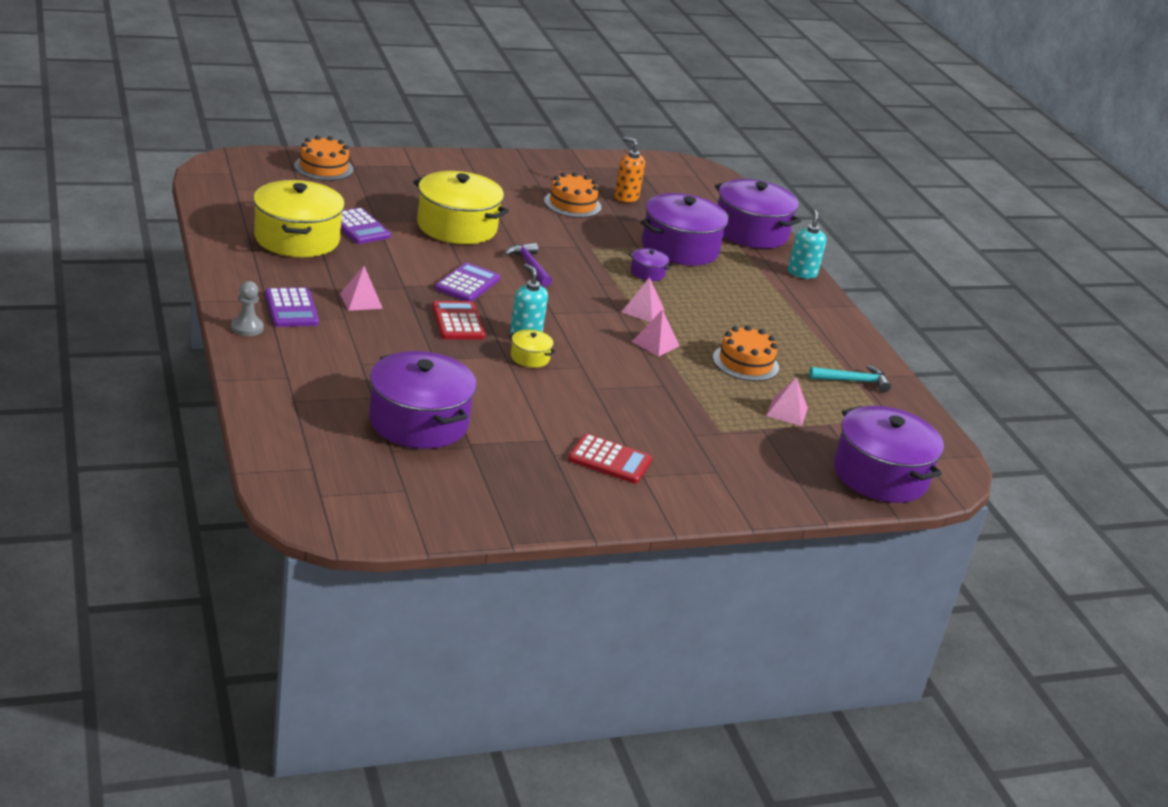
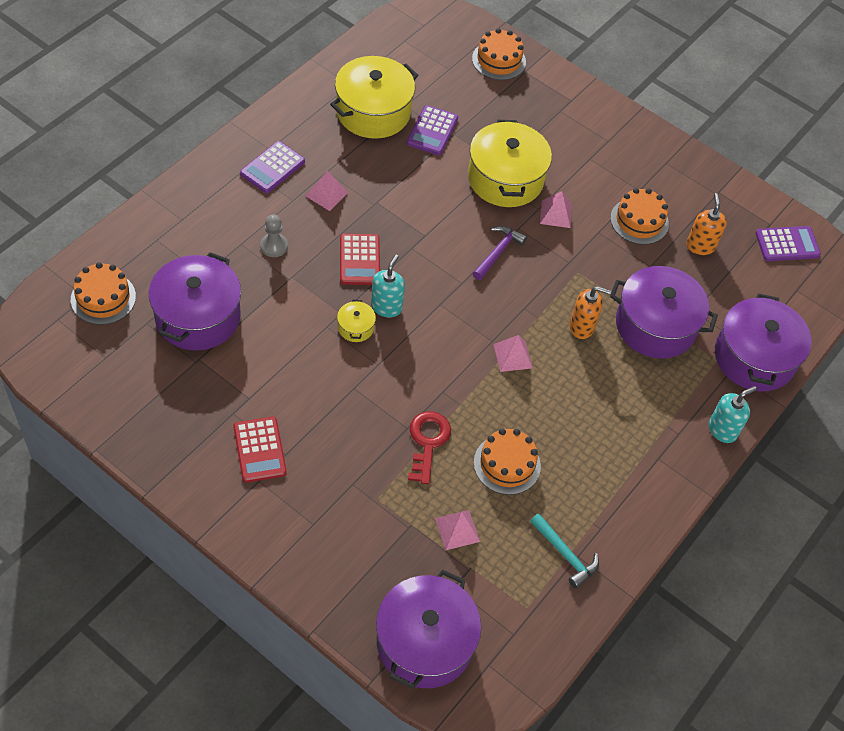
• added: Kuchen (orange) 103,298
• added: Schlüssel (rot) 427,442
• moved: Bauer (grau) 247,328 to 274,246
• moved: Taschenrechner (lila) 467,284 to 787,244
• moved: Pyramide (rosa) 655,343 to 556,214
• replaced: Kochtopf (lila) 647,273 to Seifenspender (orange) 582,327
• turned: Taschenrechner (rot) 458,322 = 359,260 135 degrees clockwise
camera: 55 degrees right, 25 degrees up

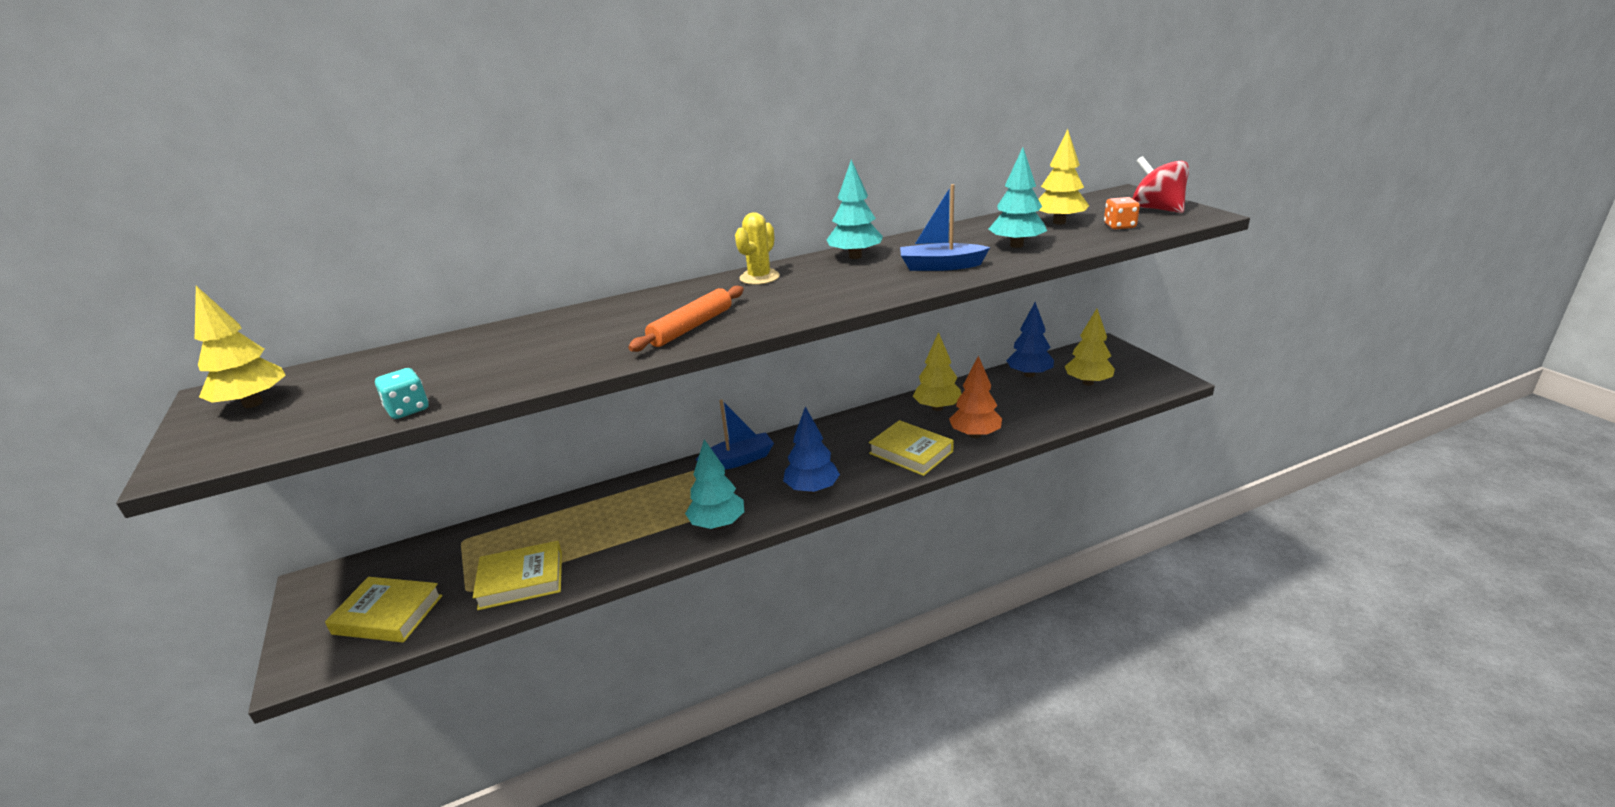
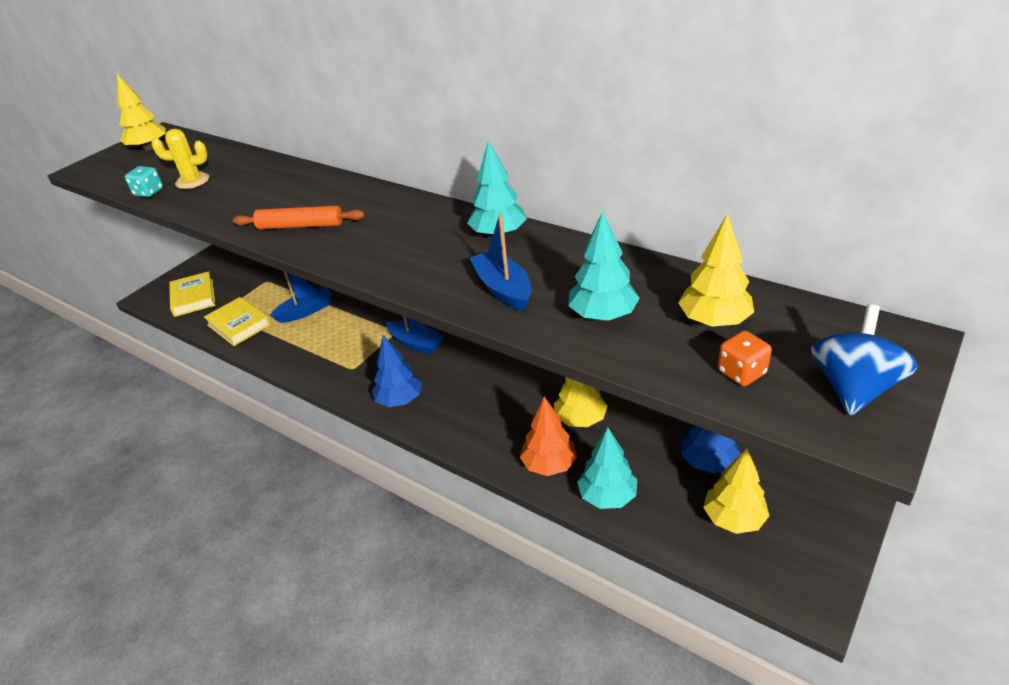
• removed: Buch (gelb) 911,452
• added: Boot (blau) 306,311
• moved: Baum (türkis) 717,524 to 607,496
• moved: Kaktus (gelb) 759,277 to 192,181
• recoloured: Kreisel (rot) 1157,209 to Kreisel (blau) 853,388
camera: 60 degrees right, 10 degrees up

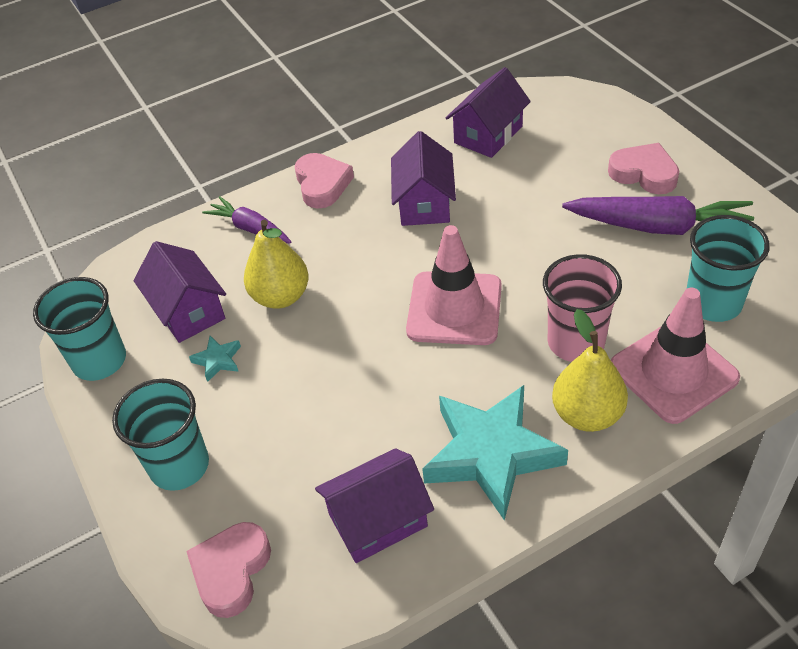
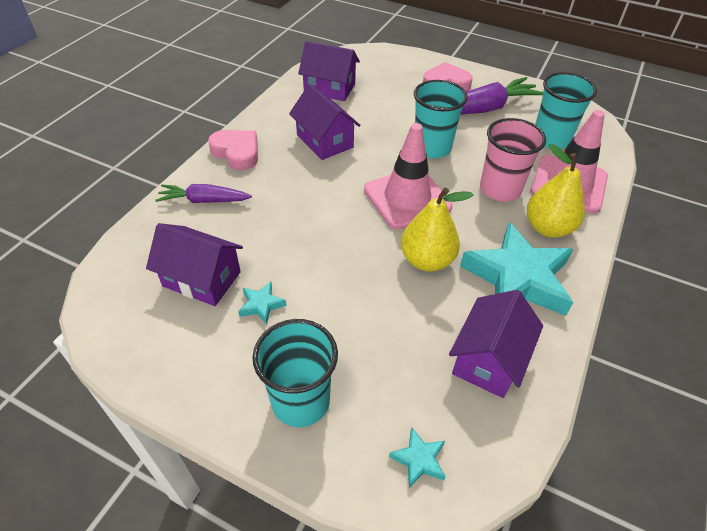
• moved: Becher (türkis) 99,361 to 432,148
• moved: Birne (gelb) 281,296 to 426,260
• replaced: Herz (rosa) 231,571 to Stern (türkis) 419,459
• turned: Haus (lila) 488,134 = 329,88 75 degrees counterclockwise
camera: 40 degrees left, 0 degrees up

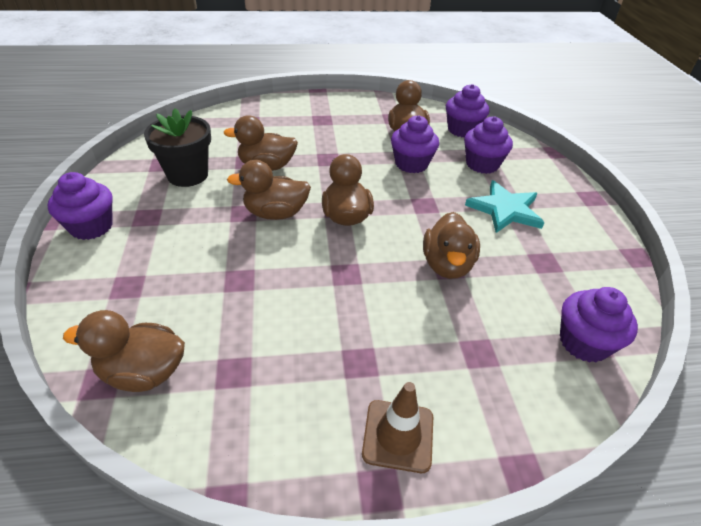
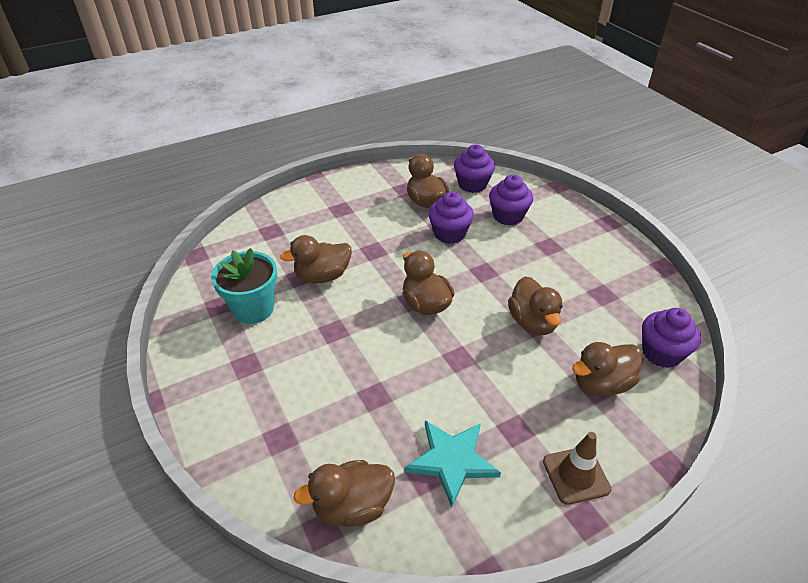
• removed: Muffin (lila) 91,227
• moved: Ente (braun) 275,213 to 601,383
• moved: Stern (türkis) 505,210 to 451,460
• recoloured: Blumentopf (schwarz) 188,175 to Blumentopf (türkis) 253,309
camera: 20 degrees left, 0 degrees up

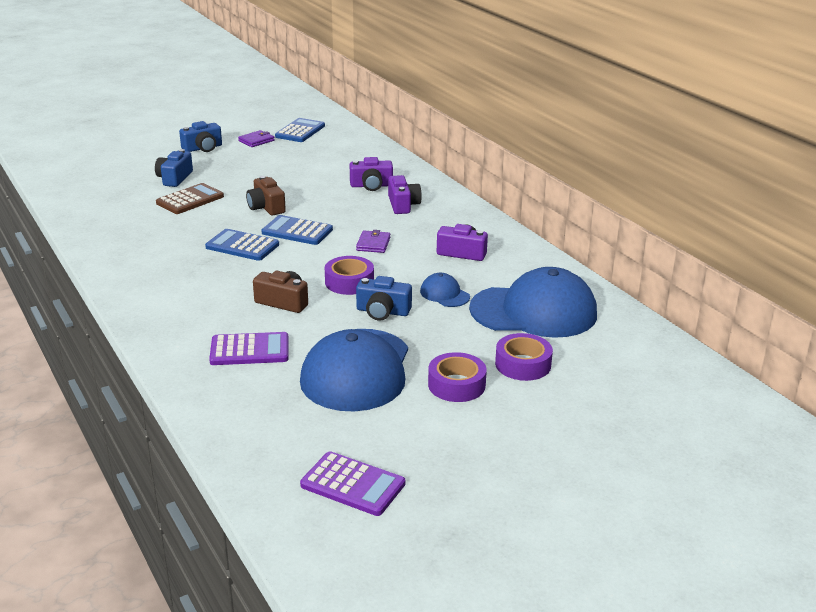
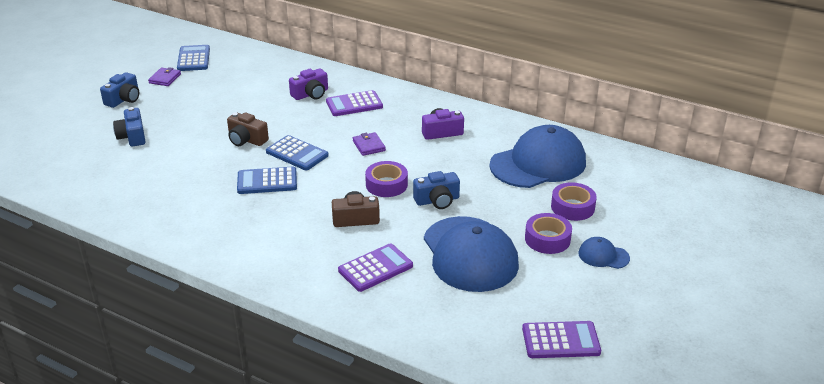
• removed: Taschenrechner (braun) 190,200
• moved: Kappe (blau) 444,294 to 603,256
• replaced: Kamera (lila) 403,205 to Taschenrechner (lila) 354,104
• turned: Taschenrechner (blau) 297,231 = 297,154 135 degrees counterclockwise
camera: 30 degrees left, 5 degrees up

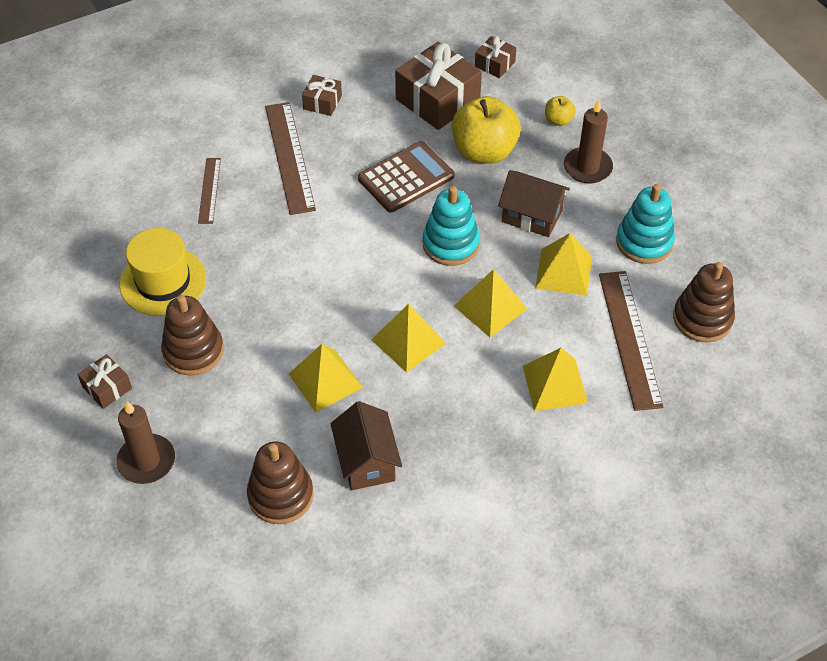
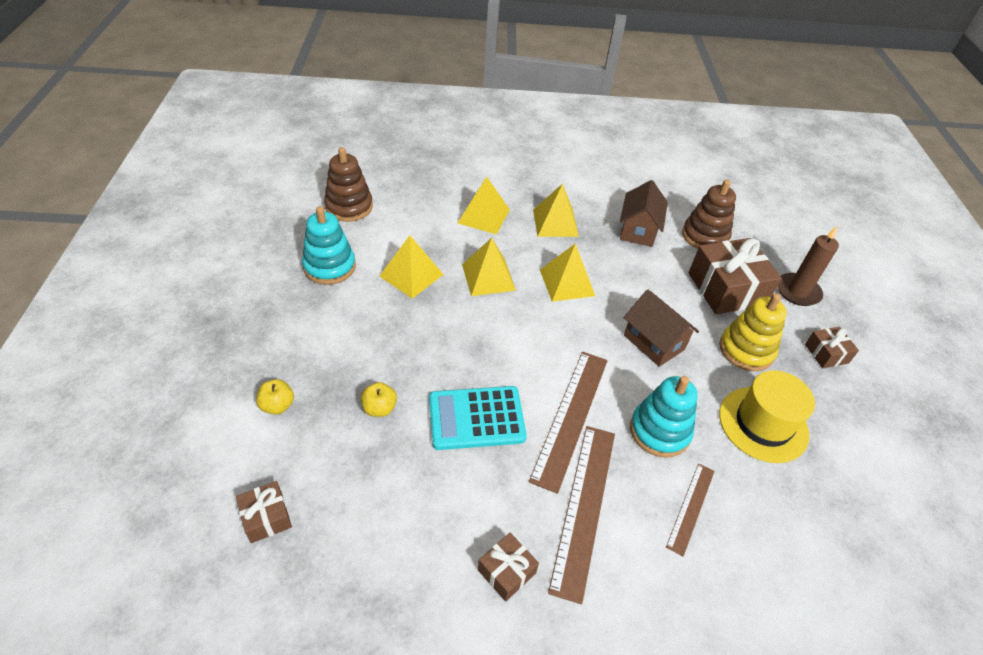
• removed: Kerze (braun) 587,167
• moved: Pyramide (gelb) 325,380 to 555,222
• moved: Geschenk (braun) 437,100 to 726,289
• moved: Stapelspielzeug (türkis) 450,244 to 659,431
• moved: Haus (braun) 532,216 to 653,342
• moved: Lineal (braun) 629,339 to 571,417
• recoloured: Stapelspielzeug (braun) 193,351 to Stapelspielzeug (gelb) 746,350
• recoloured: Taschenrechner (braun) 406,178 to Taschenrechner (türkis) 476,418
• resized: Apfel (gelb) 484,151 = 379,408 x0.46
camera: 155 degrees left, 5 degrees down

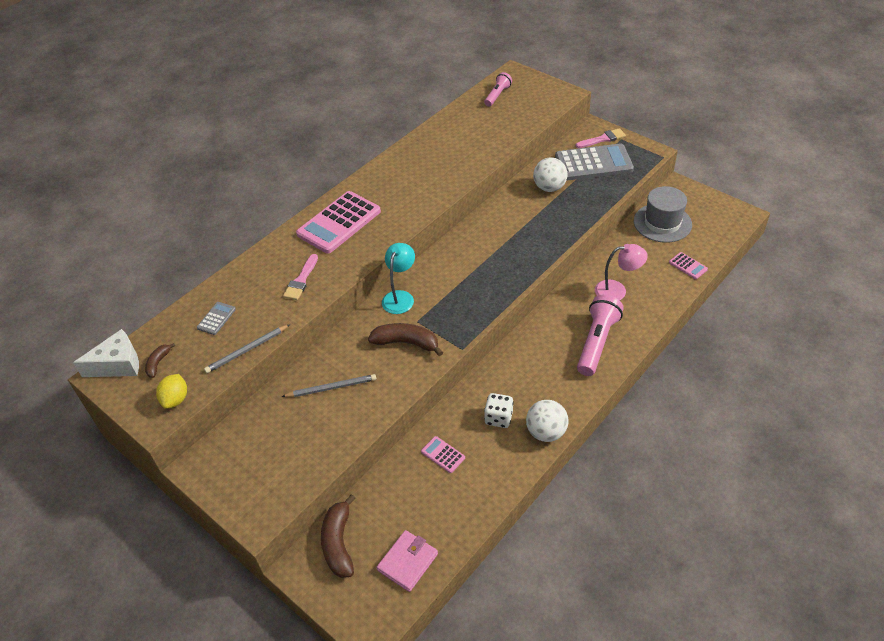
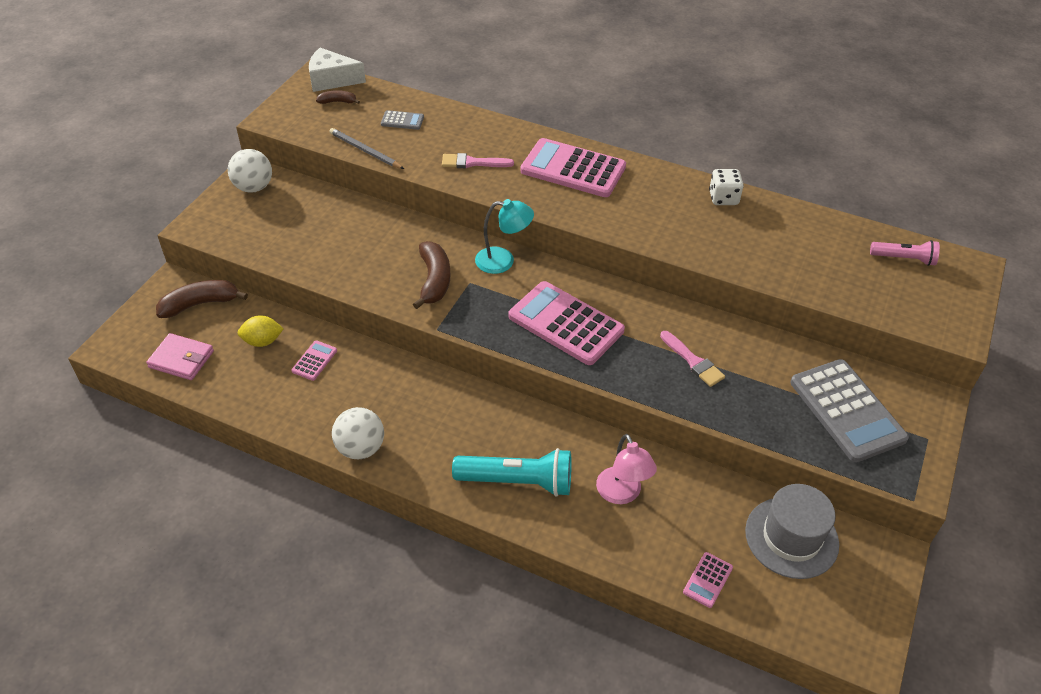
• removed: Bleistift (grau) 331,388
• added: Taschenrechner (rosa) 565,324
• moved: Zitrone (gelb) 176,399 to 262,341
• moved: Spielwürfel (weiß) 498,418 to 723,198
• moved: Ball (weiß) 549,188 to 254,187
• moved: Pinsel (rosa) 602,139 to 693,361
• recoloured: Taschenlampe (rosa) 597,342 to Taschenlampe (türkis) 518,481
• turned: Käse (weiß) 118,364 = 331,80 135 degrees clockwise
camera: 70 degrees right, 0 degrees up

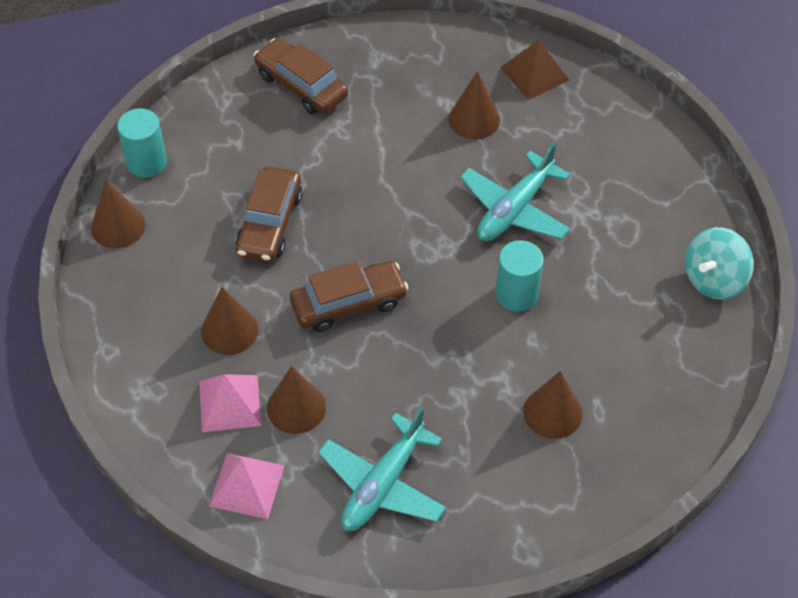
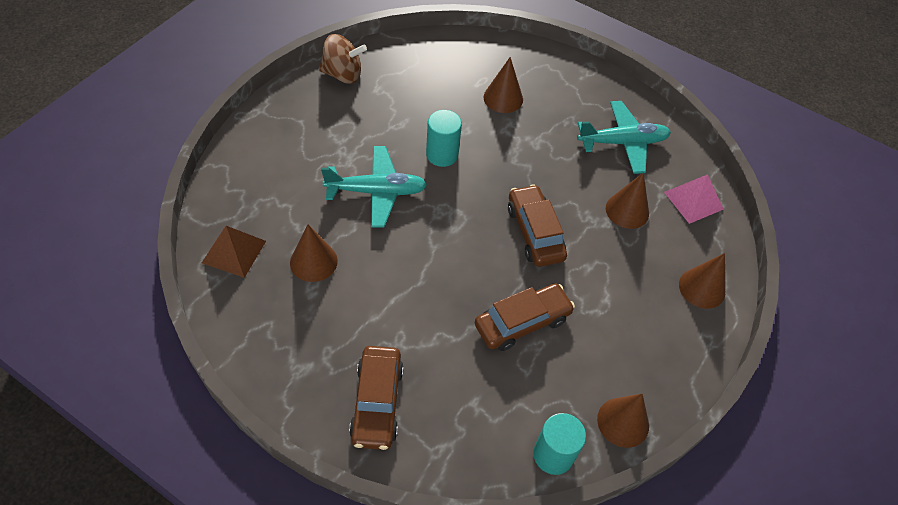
• removed: Pyramide (rosa) 230,403
• moved: Kegel (braun) 229,330 to 702,288
• recoloured: Kreisel (türkis) 714,279 to Kreisel (braun) 343,74
• turned: Auto (braun) 349,303 = 535,232 45 degrees clockwise
camera: 135 degrees left, 0 degrees up

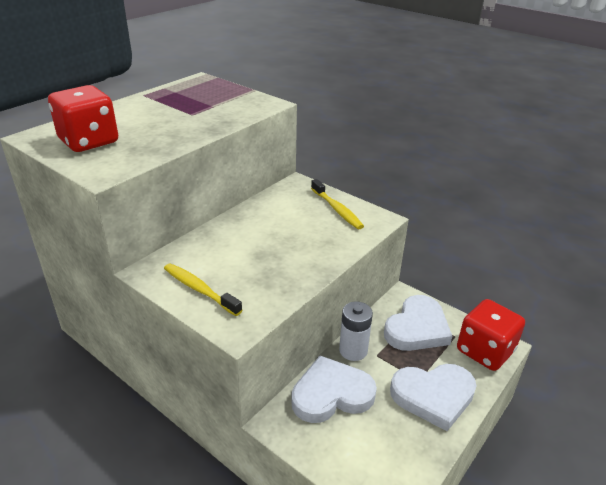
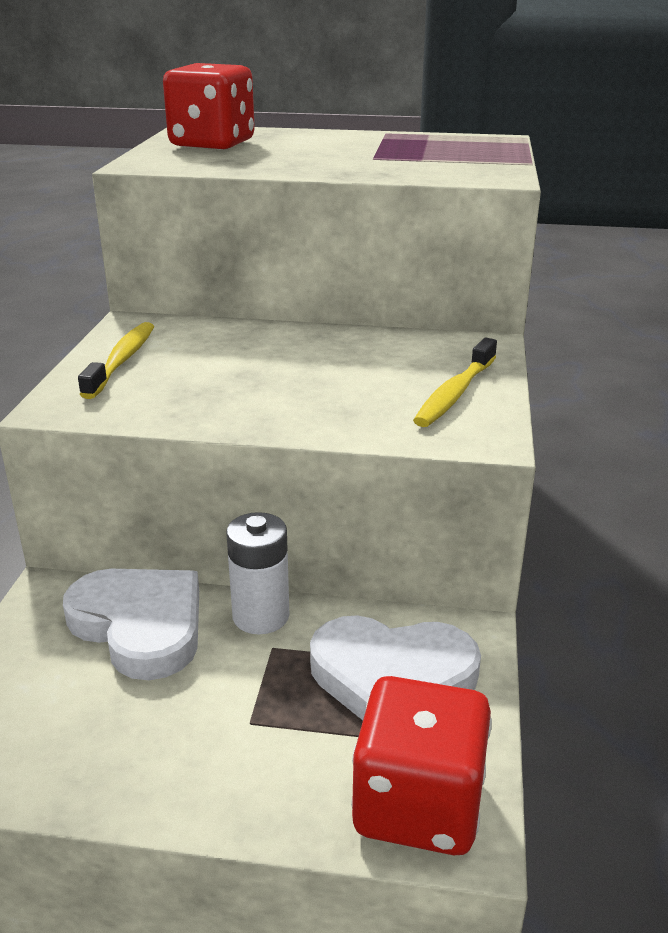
• removed: Herz (weiß) 433,396
camera: 60 degrees right, 5 degrees down

